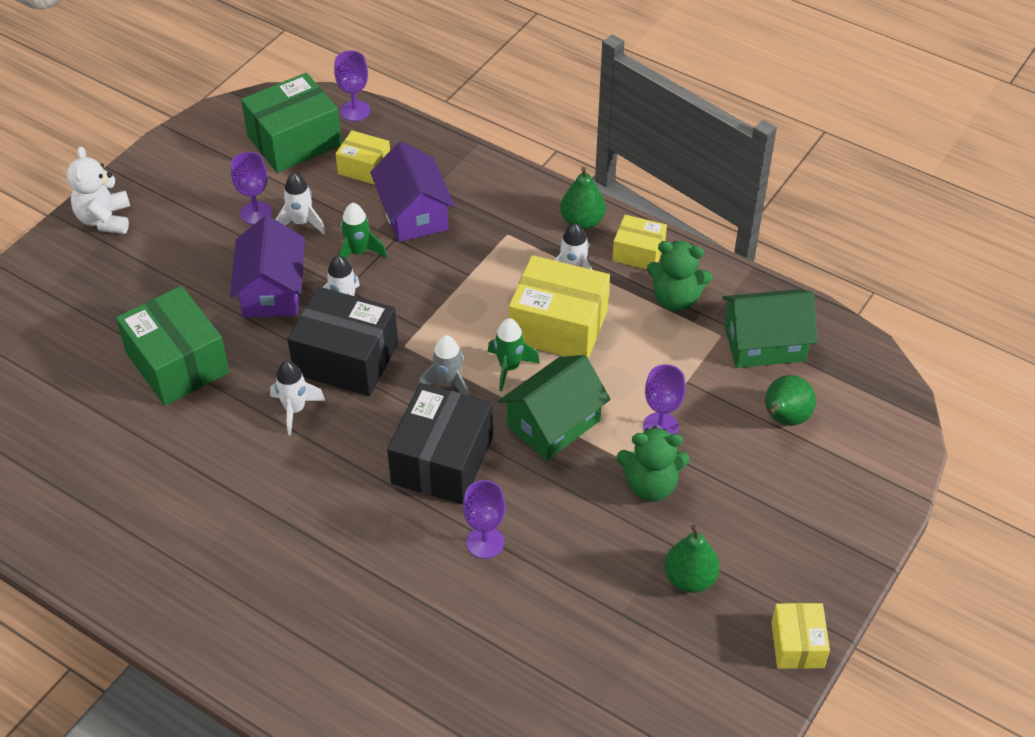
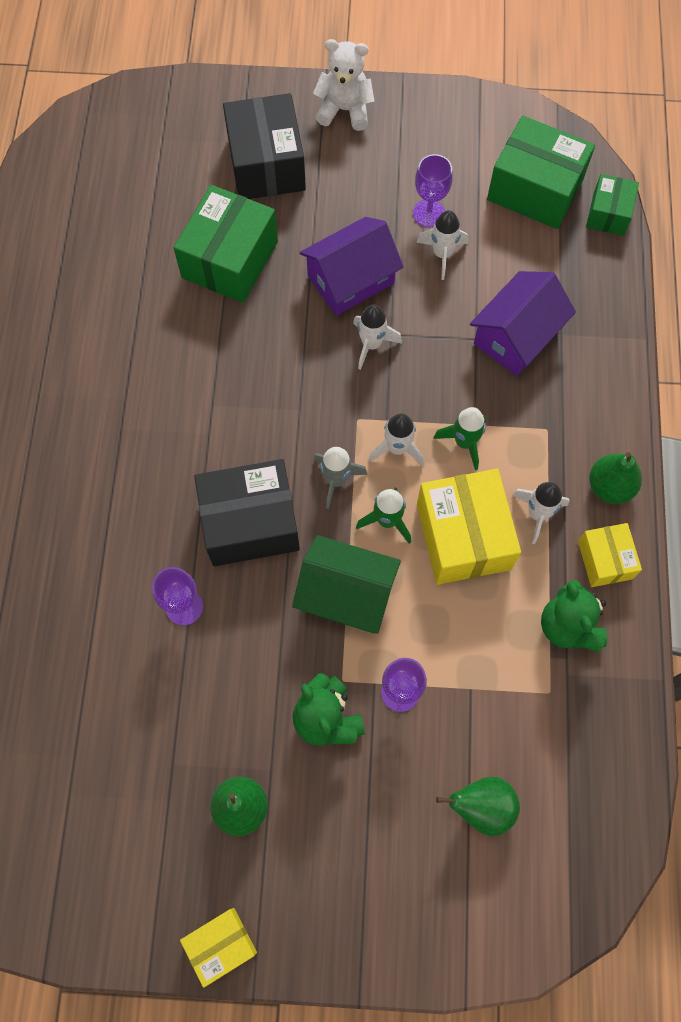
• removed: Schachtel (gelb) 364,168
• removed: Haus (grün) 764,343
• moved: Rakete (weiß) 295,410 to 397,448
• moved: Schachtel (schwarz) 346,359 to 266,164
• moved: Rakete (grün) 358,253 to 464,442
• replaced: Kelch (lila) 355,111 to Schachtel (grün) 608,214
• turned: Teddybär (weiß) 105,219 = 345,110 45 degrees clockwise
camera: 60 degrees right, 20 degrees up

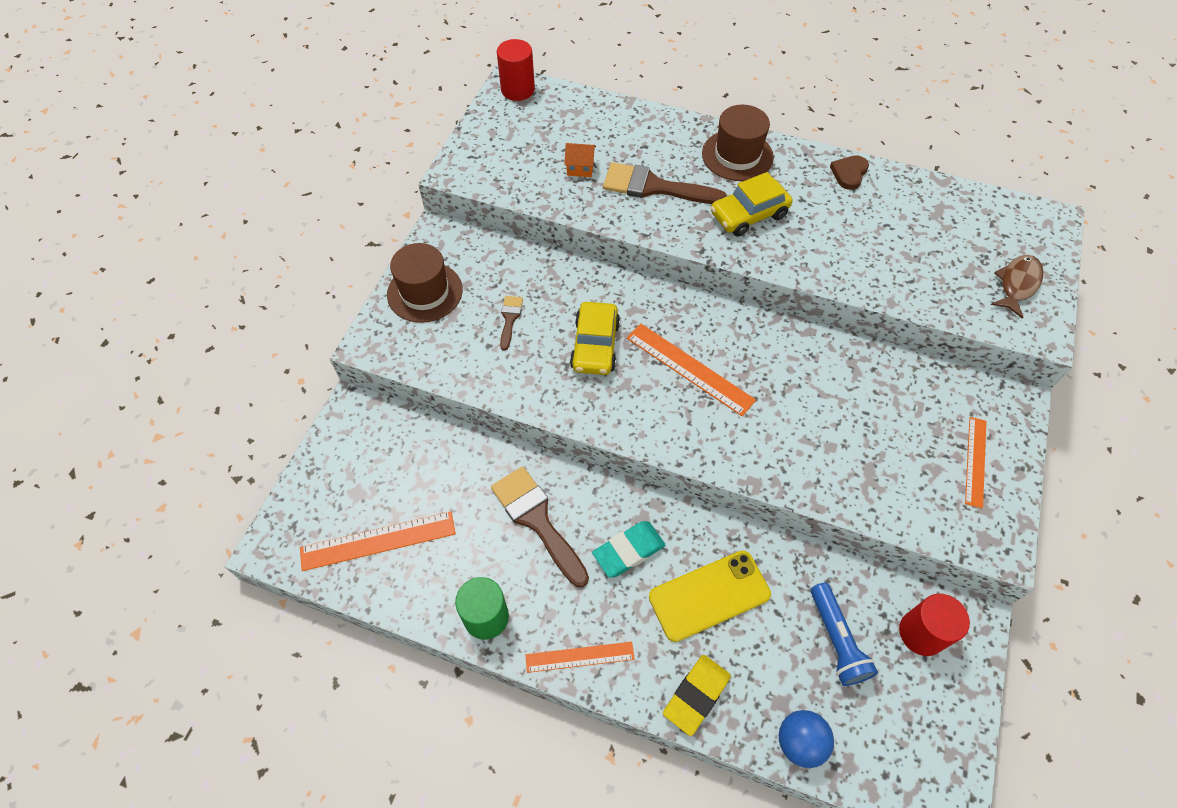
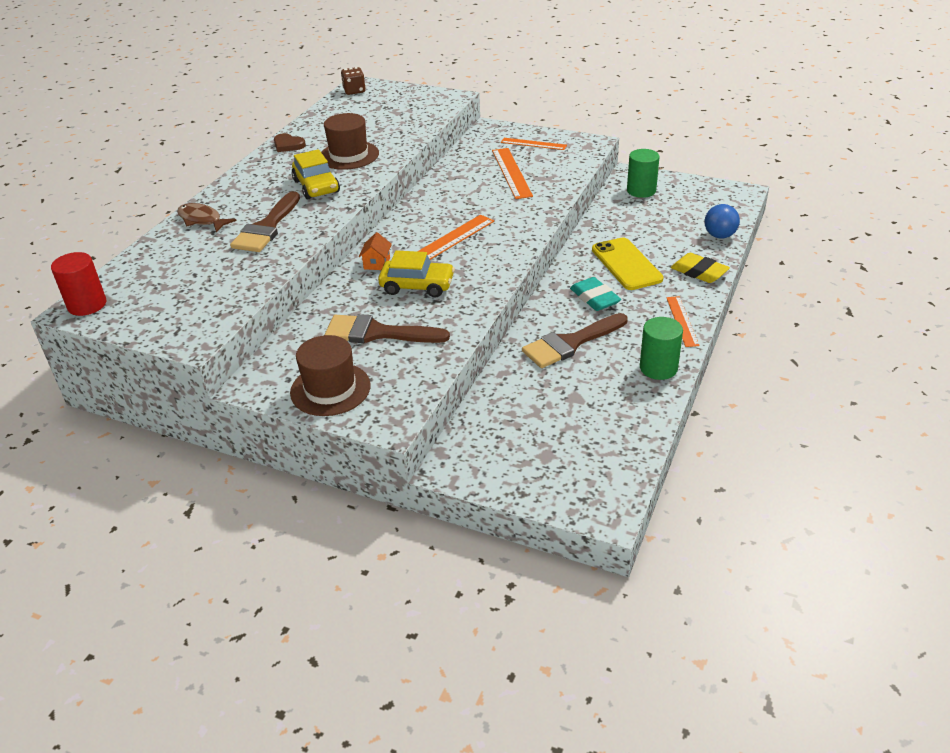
• removed: Taschenlampe (blau) 836,640
• added: Spielwürfel (braun) 354,91
• moved: Lineal (orange) 378,540 to 511,173
• moved: Haus (orange) 580,168 to 377,263
• moved: Hut (braun) 737,155 to 349,155
• moved: Fisch (braun) 1017,284 to 202,220
• recoloured: Vollzylinder (rot) 921,633 to Vollzylinder (grün) 641,190
• resized: Pinsel (braun) 510,319 = 377,333 x1.98
camera: 85 degrees left, 20 degrees down

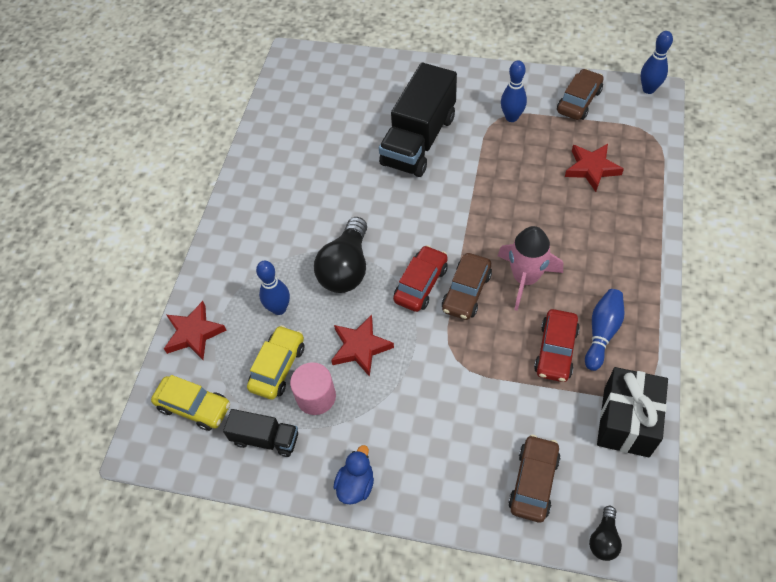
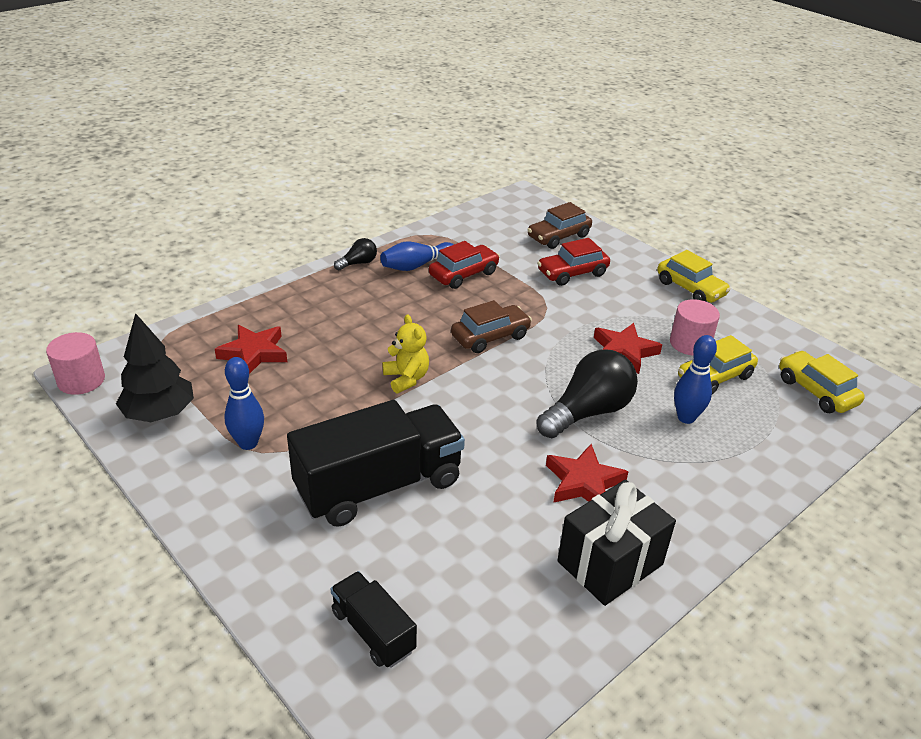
• removed: Rakete (rosa) 525,278
• added: Teddybär (gelb) 406,378
• moved: Stern (rot) 194,333 to 583,482
• moved: Lastwagen (schwarz) 265,438 to 373,631
• moved: Auto (rot) 421,284 to 572,273
• moved: Glühbirne (schwarz) 604,539 to 358,263
• moved: Geschenk (schwarz) 626,422 to 610,563
• replaced: Ente (blau) 356,484 to Auto (gelb) 690,289
• replaced: Auto (braun) 579,101 to Baum (schwarz) 159,413
• replaced: Bowlingkegel (blau) 648,89 to Vollzylinder (rosa) 81,380
camera: 150 degrees left, 20 degrees down

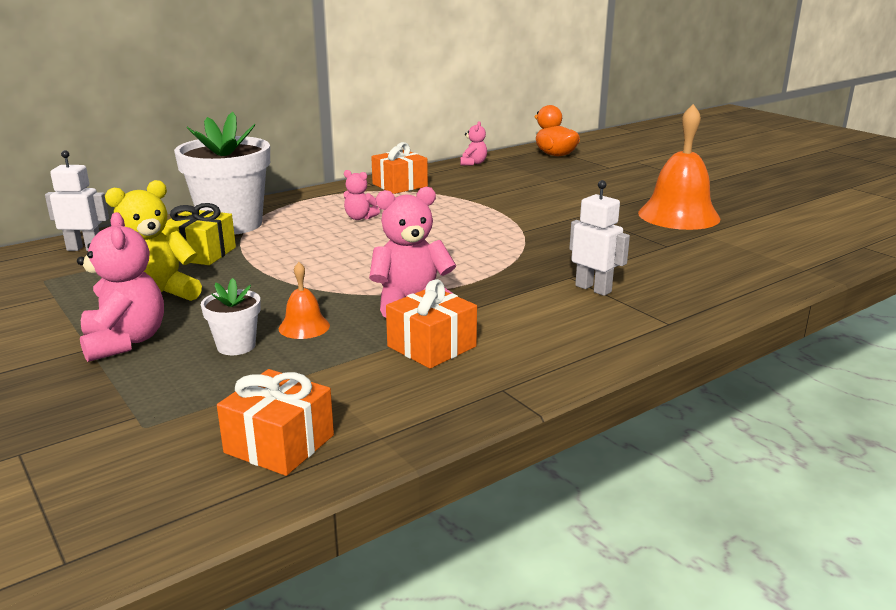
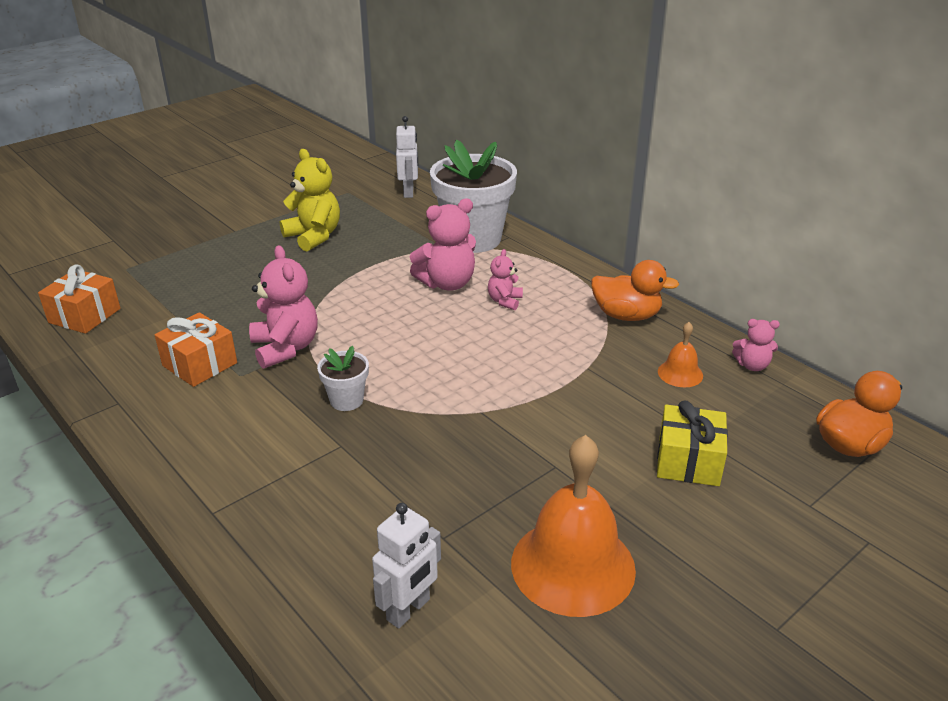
• moved: Teddybär (rosa) 125,342 to 447,283
• moved: Geschenk (gelb) 201,253 to 688,461
• moved: Blumentopf (weiß) 236,346 to 346,400
• moved: Glocke (orange) 304,327 to 680,373
• moved: Roboter (weiß) 593,289 to 409,610
• replaced: Geschenk (orange) 400,185 to Ente (orange) 626,315
camera: 85 degrees right, 10 degrees up

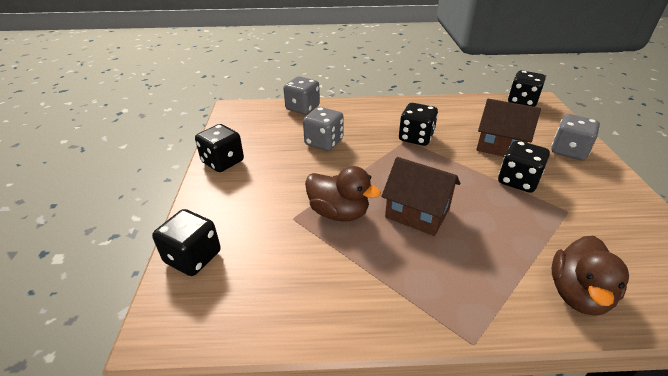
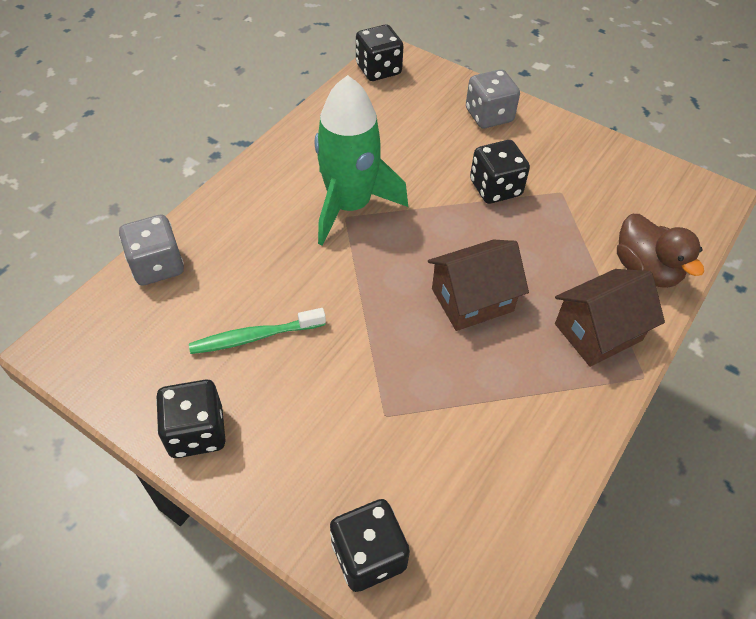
• removed: Spielwürfel (grau) 324,142
• removed: Ente (braun) 339,212
• added: Zahnbürste (grün) 254,337
• moved: Haus (braun) 500,146 to 598,332
• replaced: Spielwürfel (schwarz) 416,137 to Rakete (grün) 349,205
camera: 55 degrees left, 15 degrees up

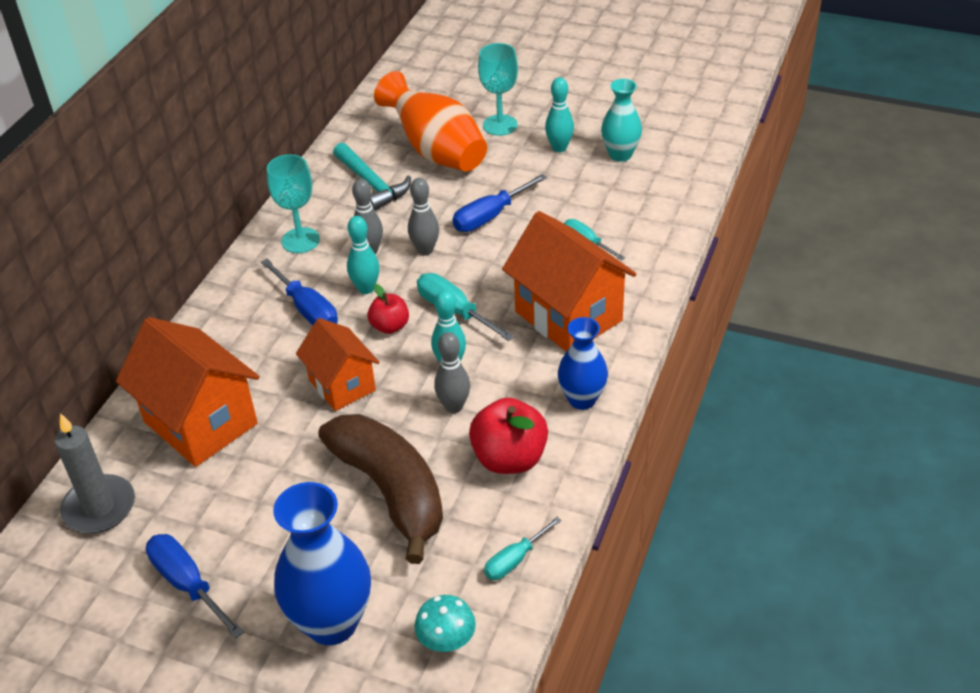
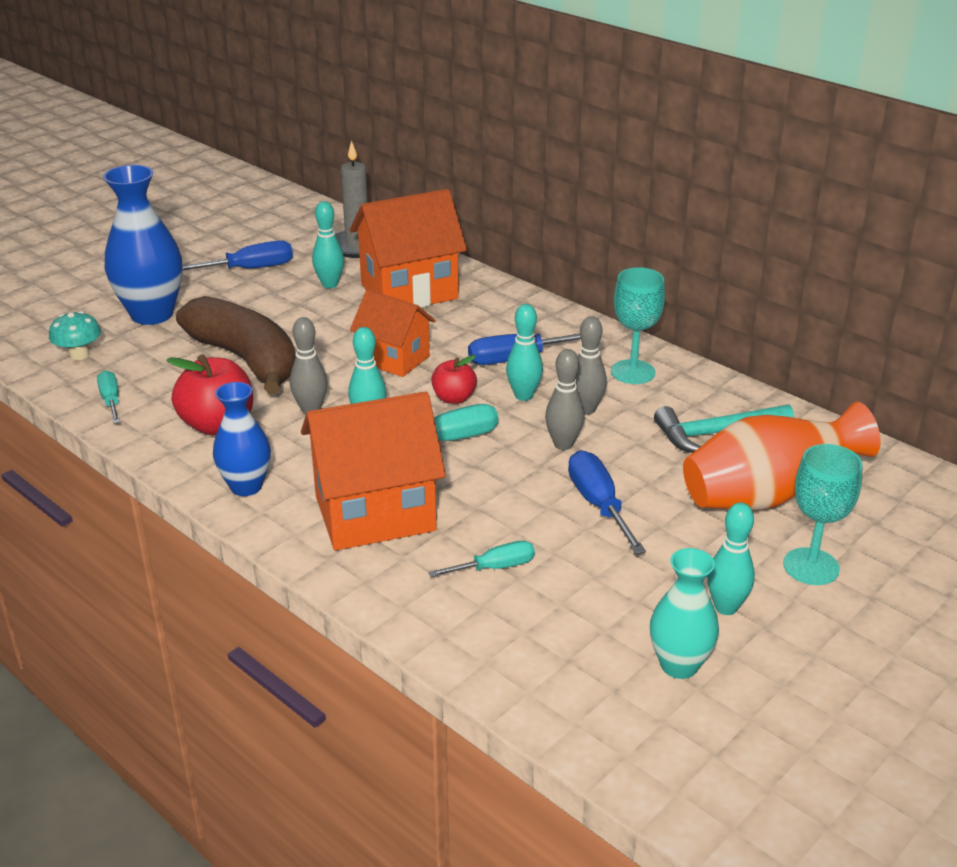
• added: Bowlingkegel (türkis) 330,284
• turned: Haus (orange) 342,385 = 394,359 45 degrees clockwise
• turned: Banane (braun) 391,491 = 246,359 120 degrees counterclockwise
camera: 110 degrees right, 10 degrees down

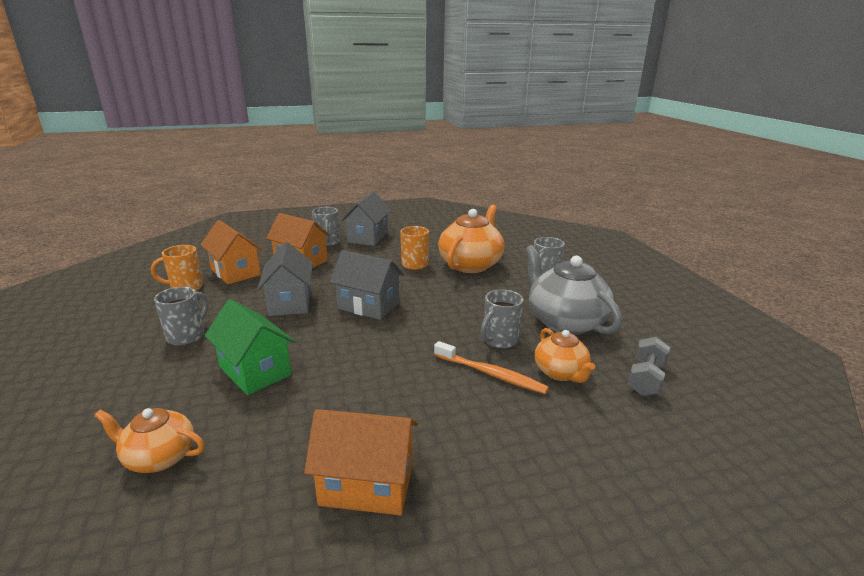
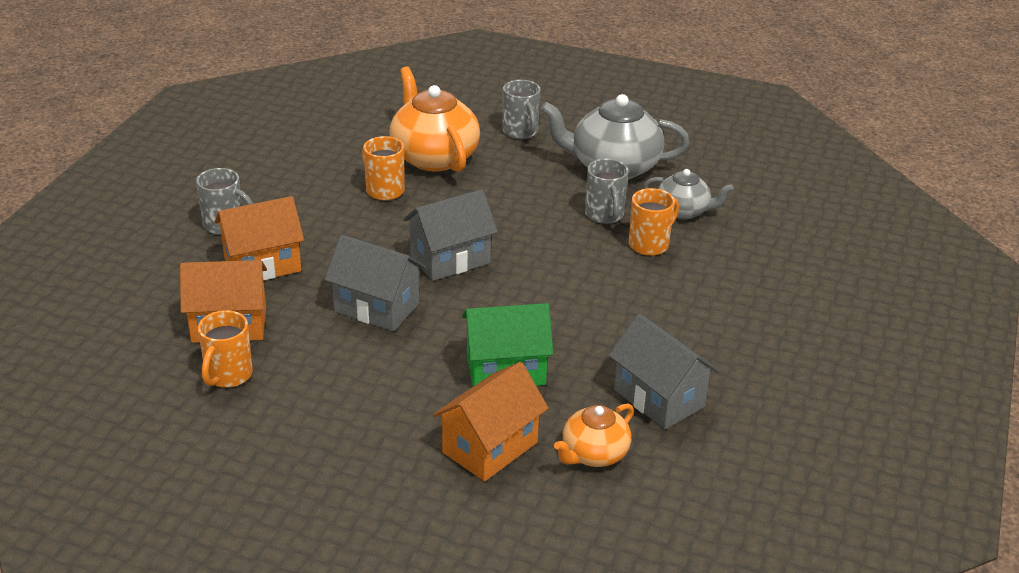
• removed: Tasse (grau) 187,336
• removed: Hantel (grau) 646,379
• moved: Haus (orange) 367,485 to 490,447
• moved: Haus (grau) 368,237 to 659,398
• replaced: Zahnbürste (orange) 491,374 to Tasse (orange) 650,244
• recoloured: Teekanne (orange) 560,373 to Teekanne (grau) 683,211
camera: 55 degrees left, 10 degrees up

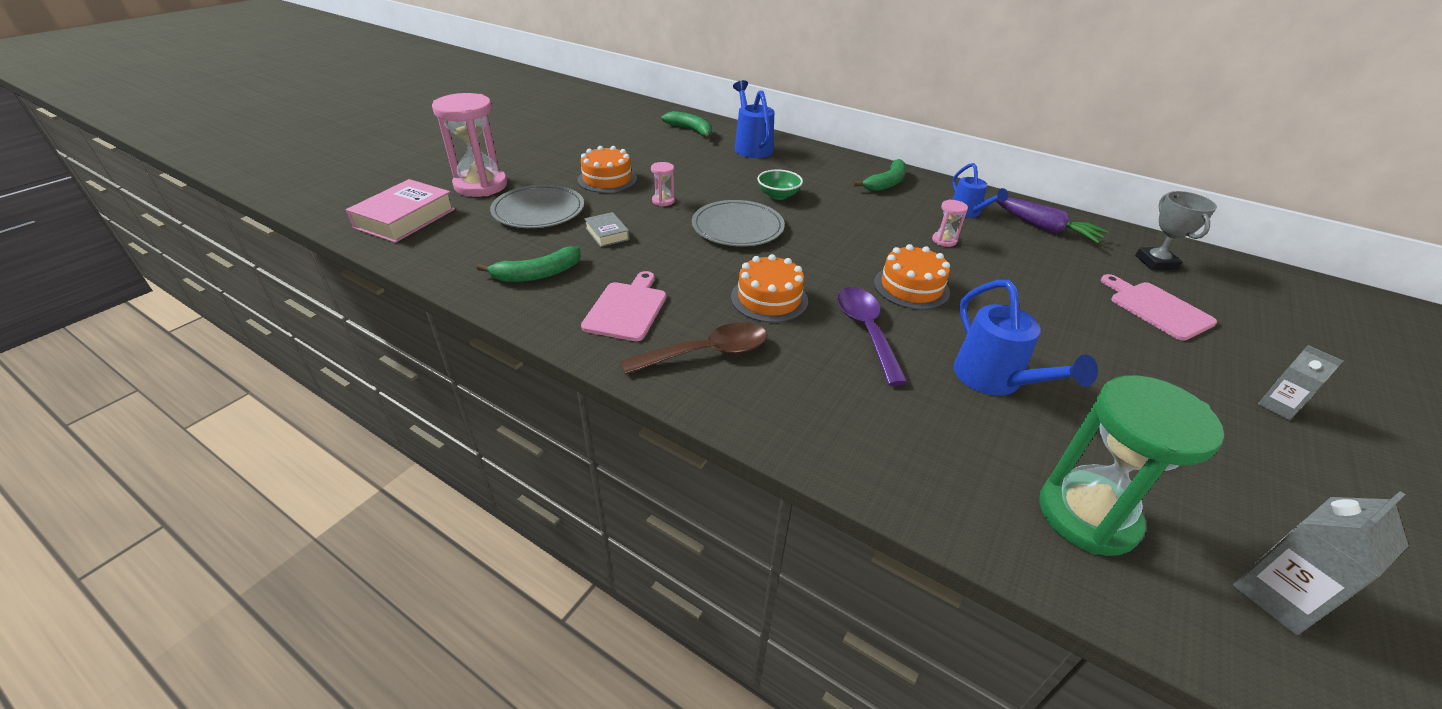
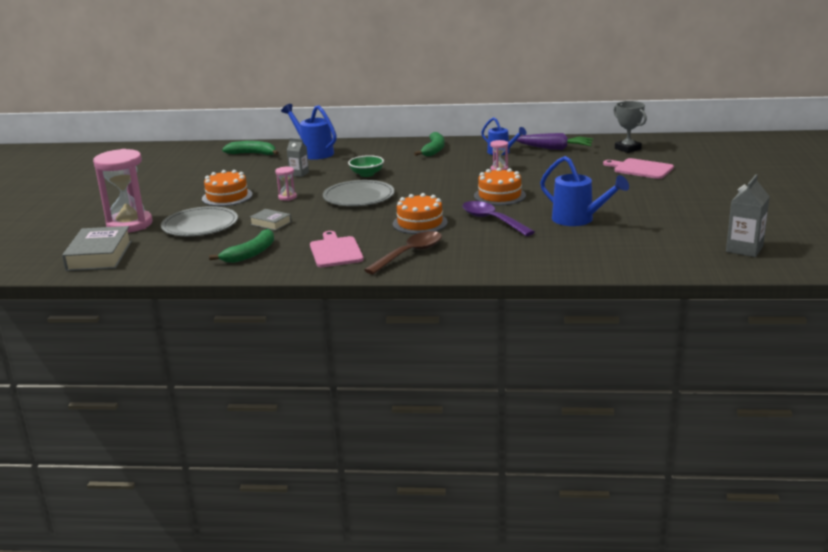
• removed: Sanduhr (grün) 1087,515
• moved: Getränkekarton (grau) 1277,406 to 299,174
• recoloured: Buch (rosa) 405,218 to Buch (grau) 99,256
camera: 25 degrees left, 15 degrees down

